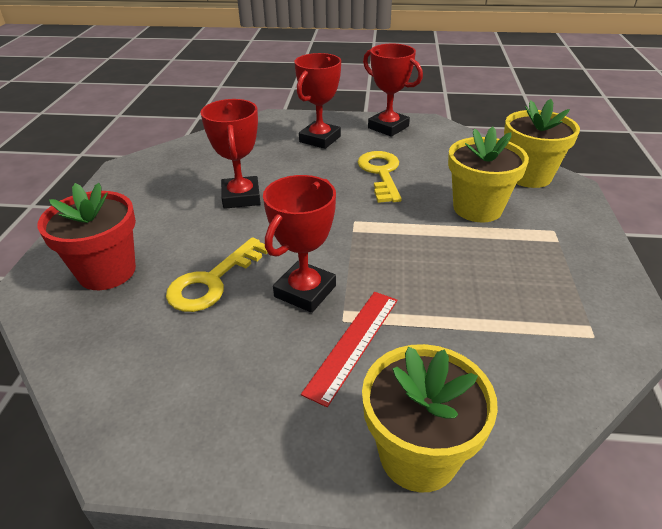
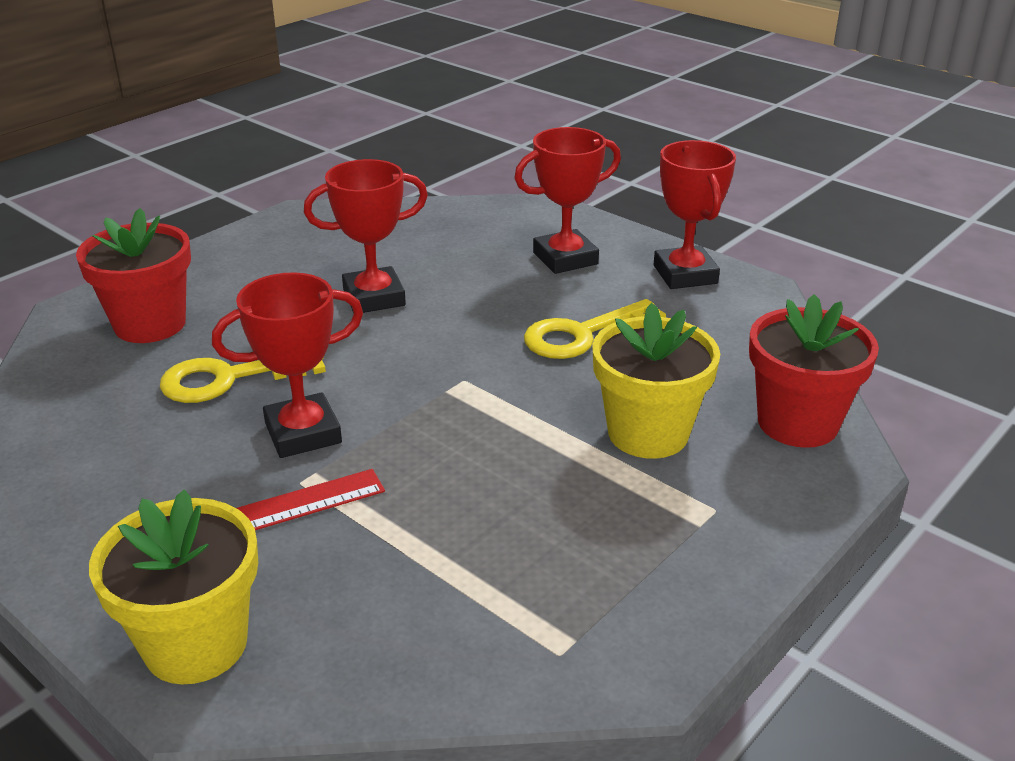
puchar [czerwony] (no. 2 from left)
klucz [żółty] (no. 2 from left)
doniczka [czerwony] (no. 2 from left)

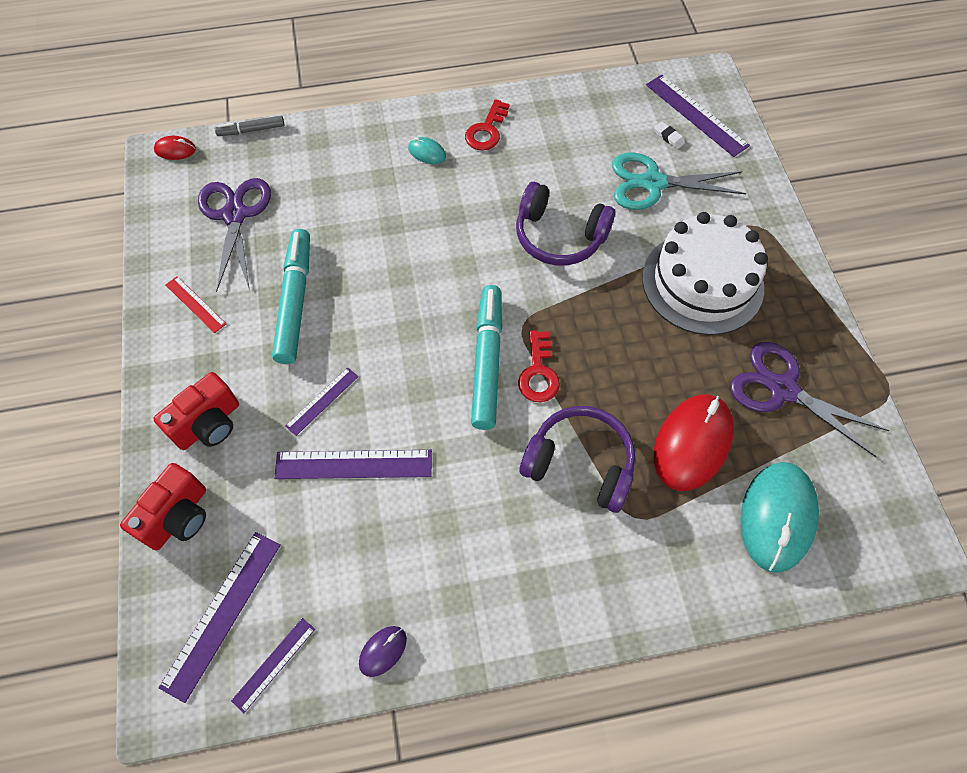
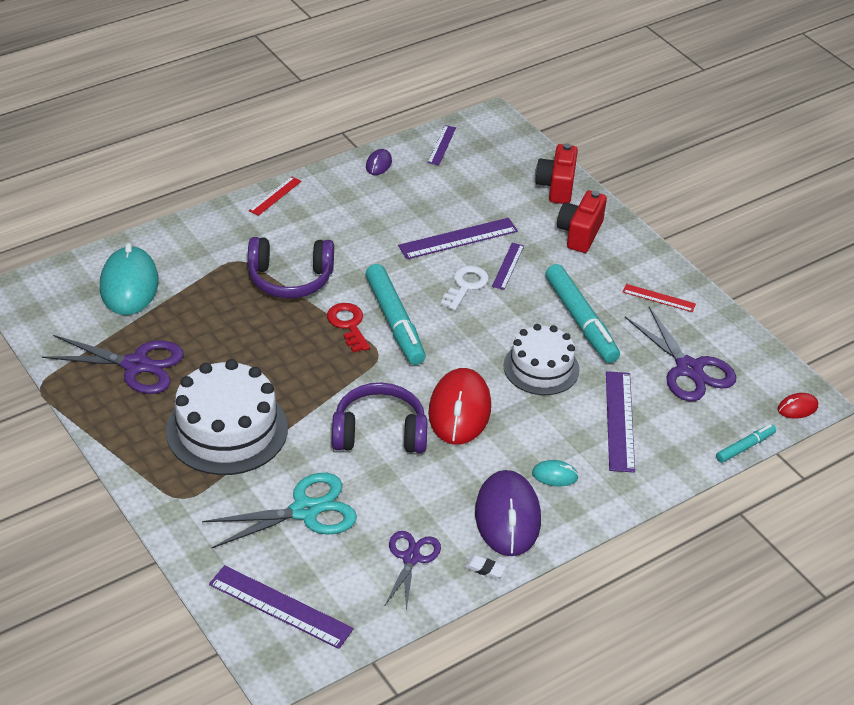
linijka [czerwony] (no. 1 from left)
nożyczki [fioletowy] (no. 2 from left)
myszka [czerwony] (no. 1 from left)
klucz [biały]
gumka do mazania [biały]
myszka [fioletowy] (no. 2 from left)
tort [biały] (no. 2 from left)
linijka [fioletowy] (no. 5 from left)
flamaster [turkusowy] (no. 3 from left)

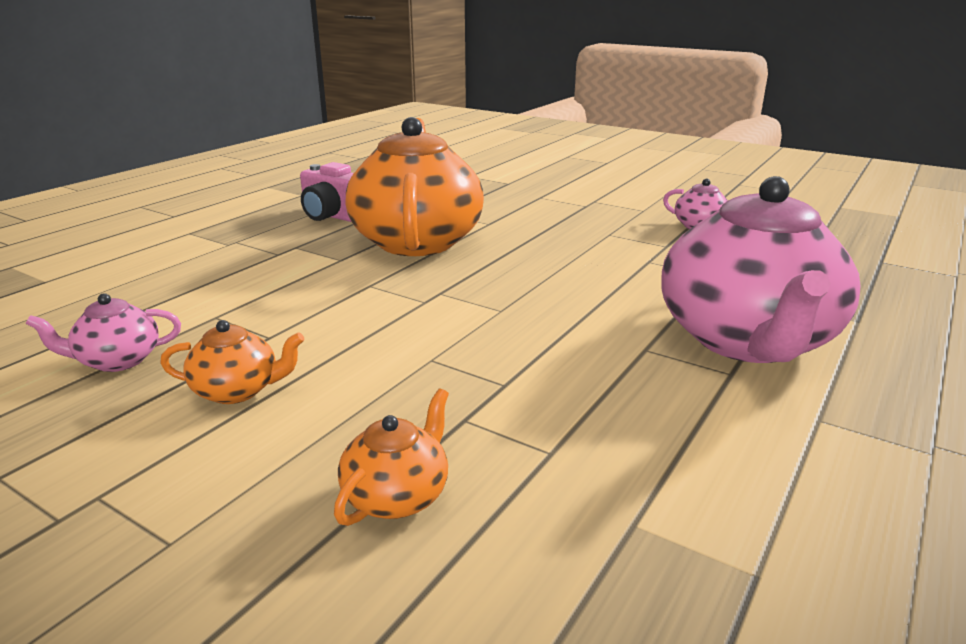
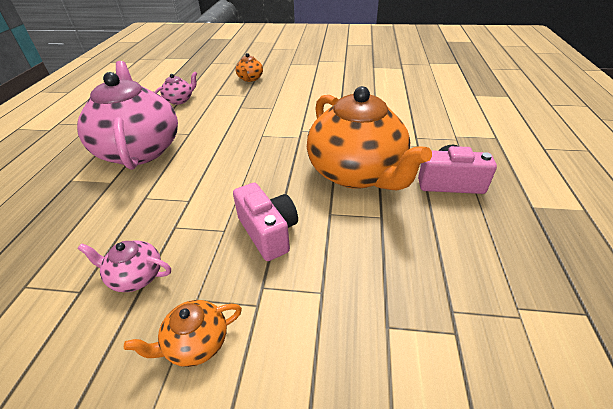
imbryk [pomarańczowy] (no. 1 from left)
imbryk [różowy] (no. 3 from left)
aparat fotograficzny [różowy] (no. 1 from left)

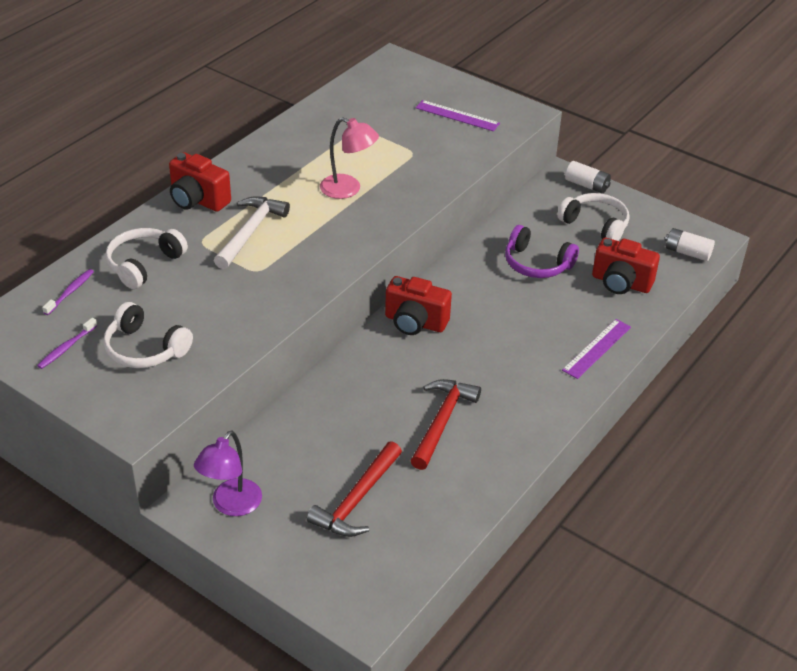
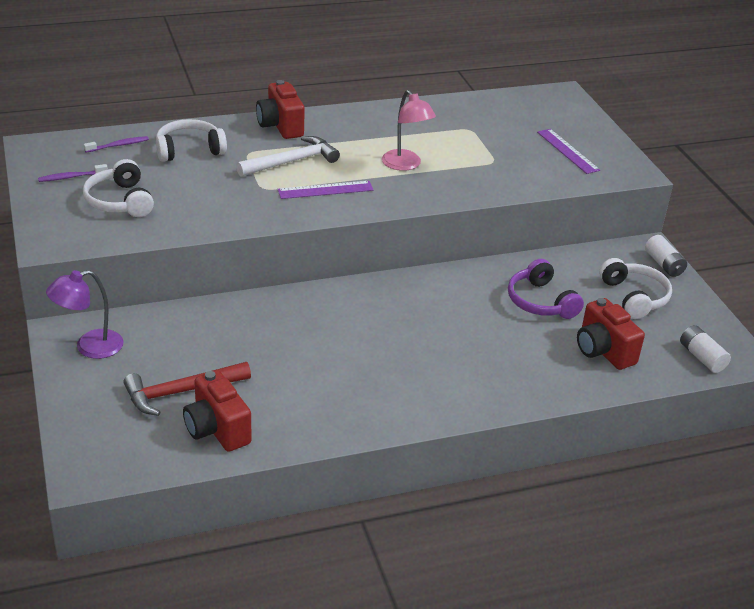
aparat fotograficzny [czerwony] (no. 1 from left)
linijka [fioletowy] (no. 1 from left)
młotek [czerwony] (no. 2 from left in the first image)

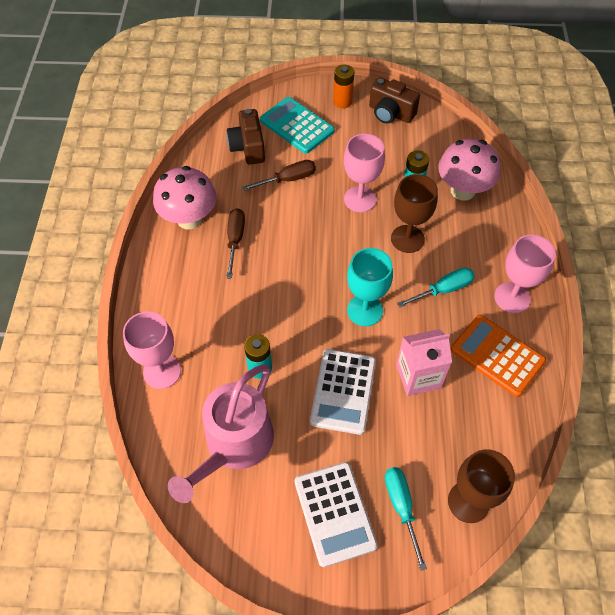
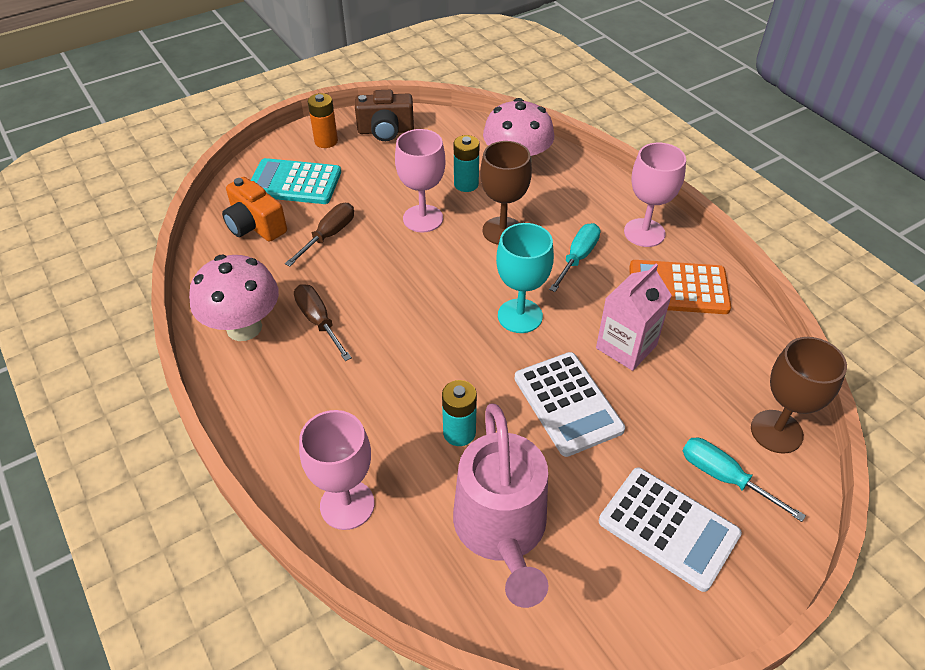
aparat fotograficzny [pomarańczowy]

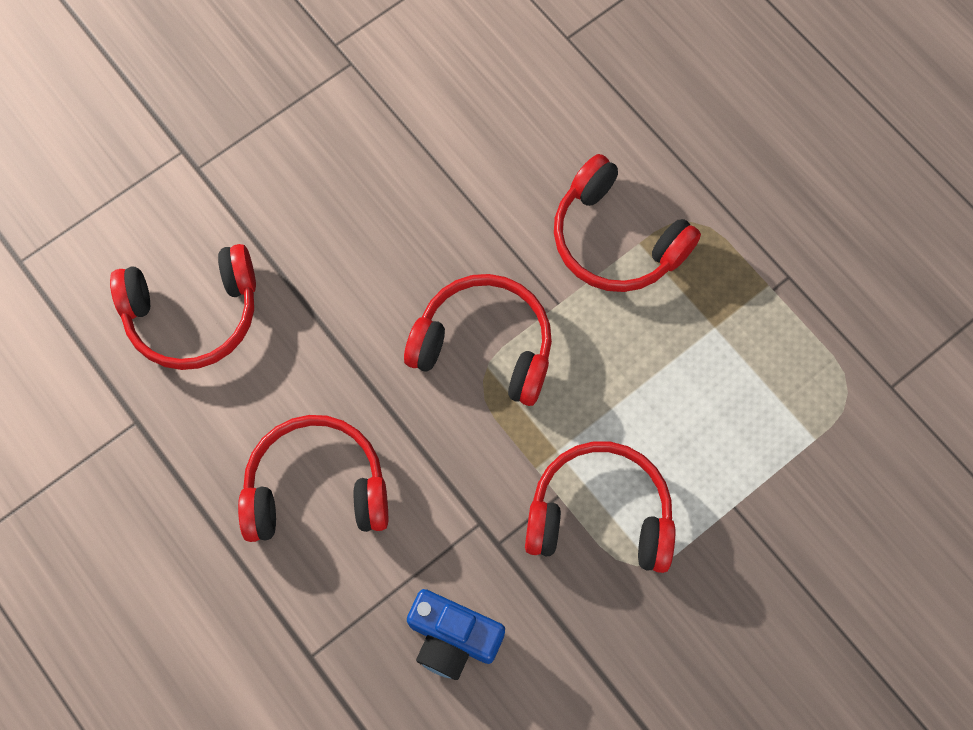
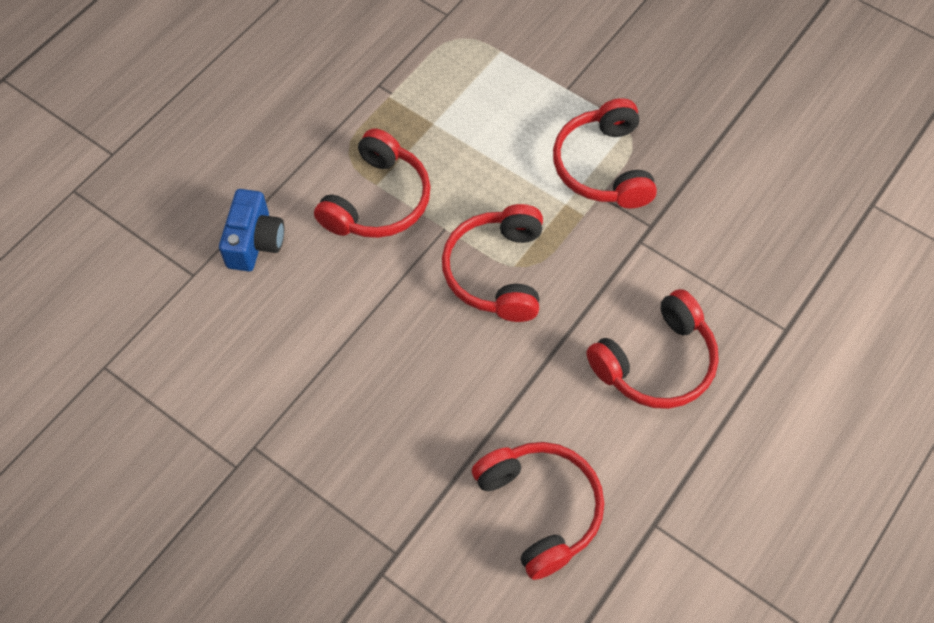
aparat fotograficzny [niebieski]
słuchawki [czerwony] (no. 5 from left)

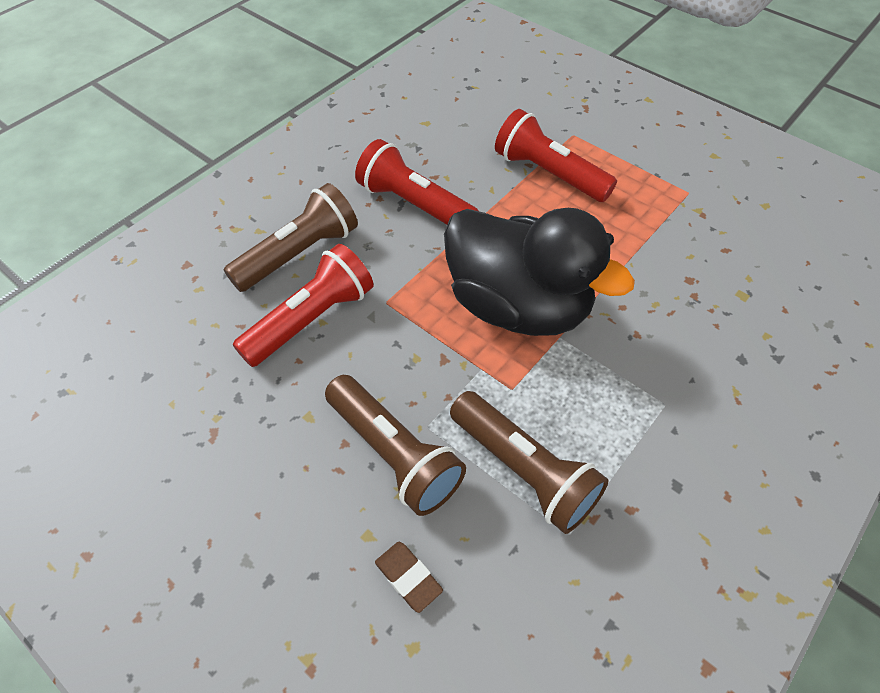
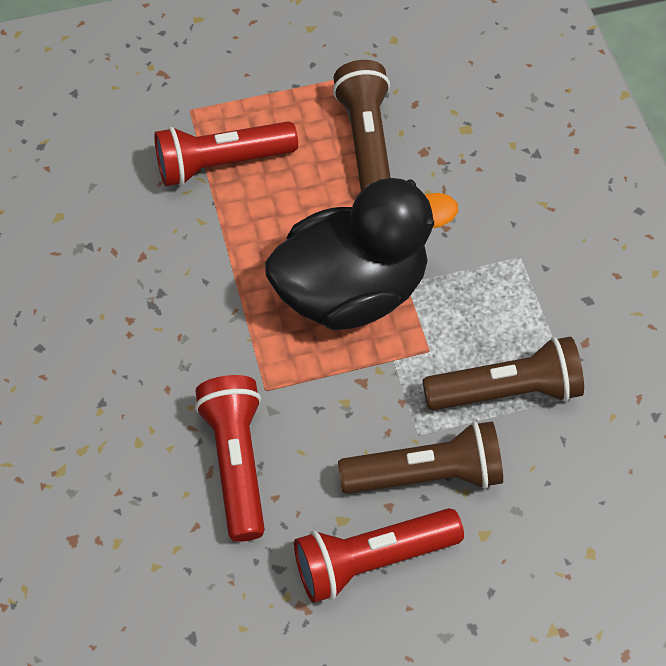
latarka [czerwony] (no. 3 from left)
latarka [brązowy] (no. 1 from left)
gumka do mazania [brązowy]

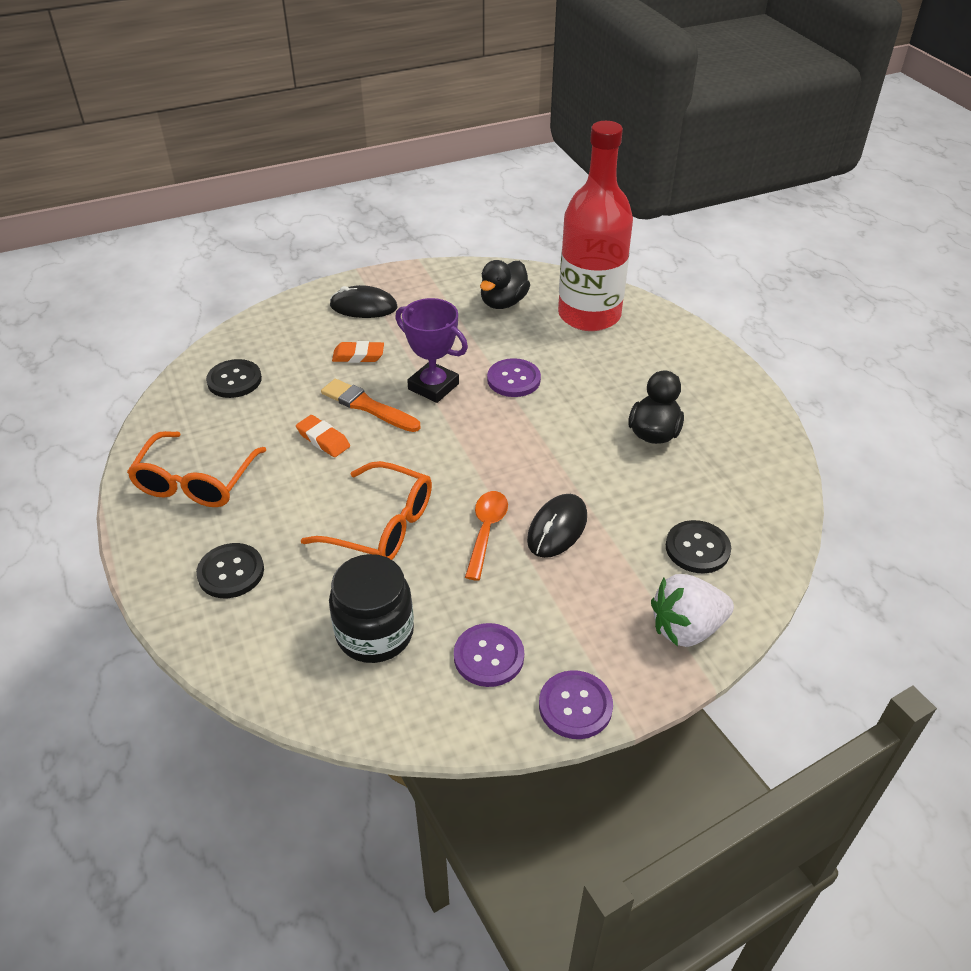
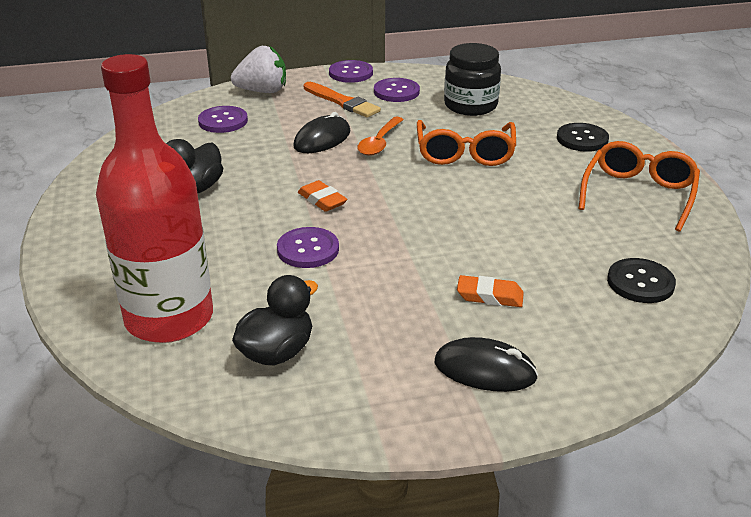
guzik [fioletowy] (no. 1 from left)
gumka do mazania [pomarańczowy] (no. 1 from left)
pędzel [pomarańczowy]
okulary [pomarańczowy] (no. 1 from left)
puchar [fioletowy]

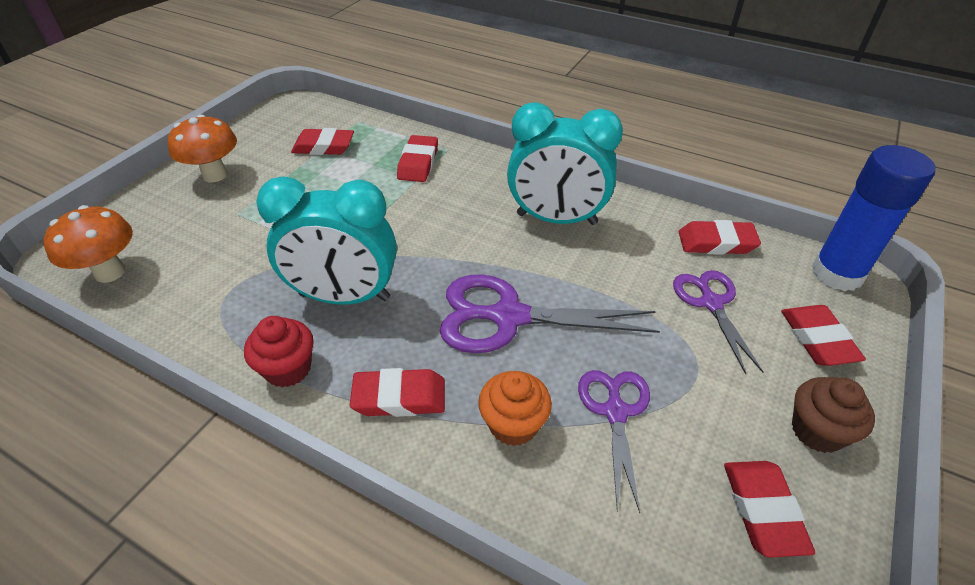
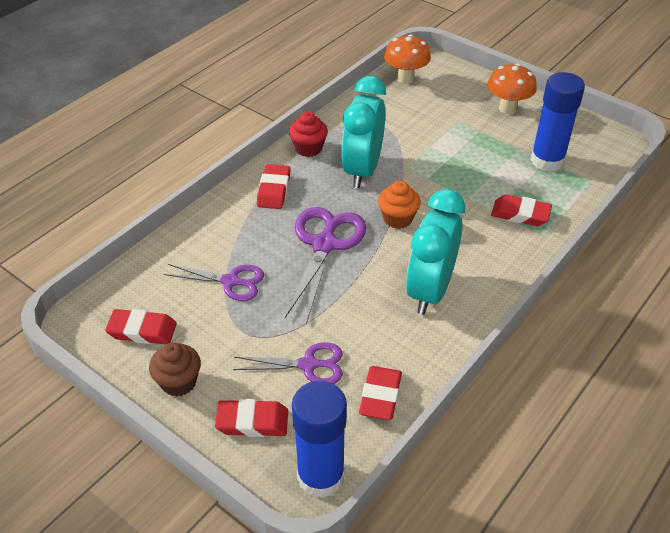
muffinka [pomarańczowy]
klej w sztyfcie [niebieski] (no. 2 from left)

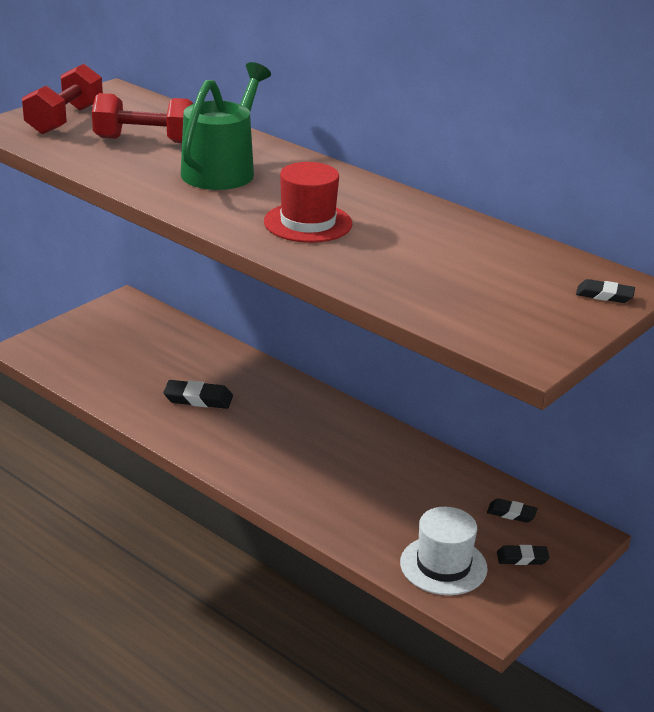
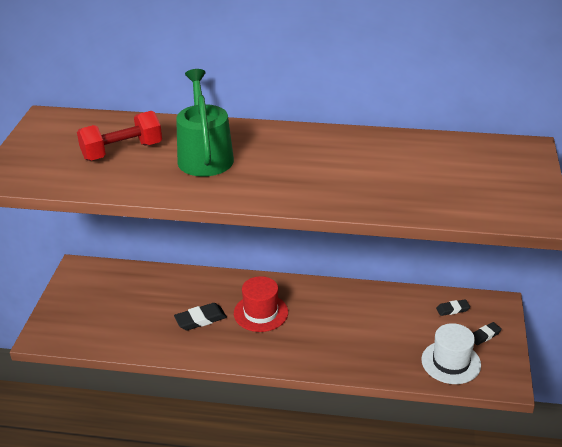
kapelusz [czerwony]
hantel [czerwony] (no. 1 from left in the first image)
gumka do mazania [czarny] (no. 4 from left in the first image)

